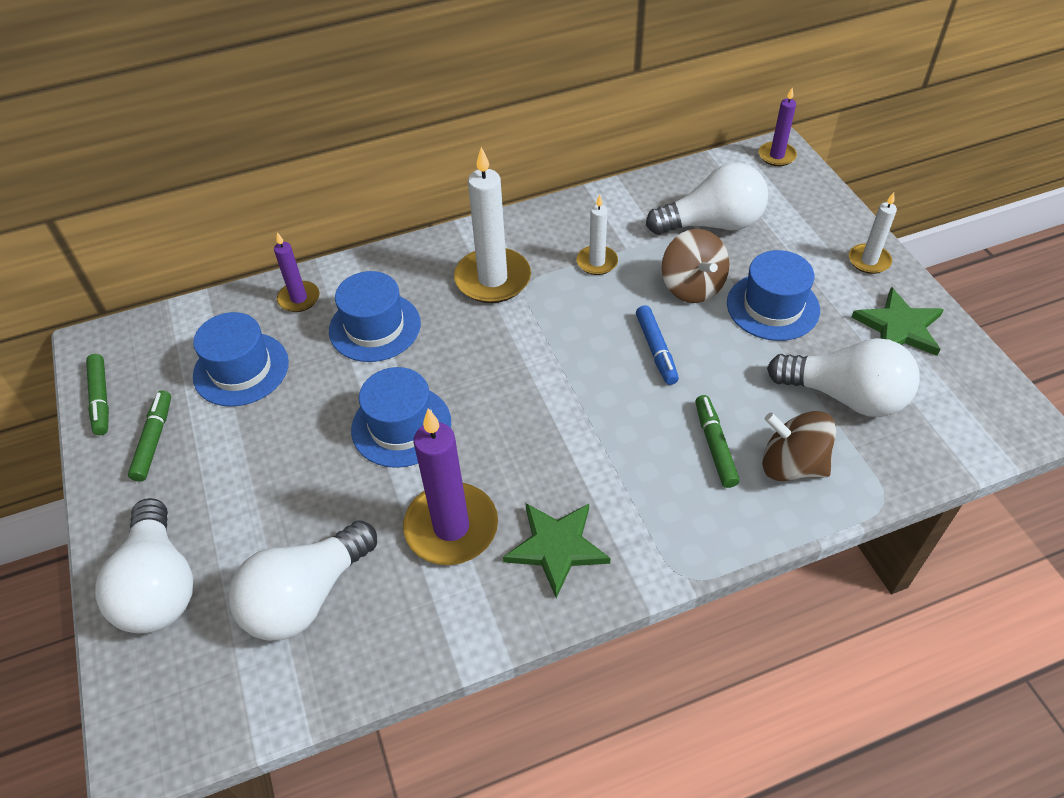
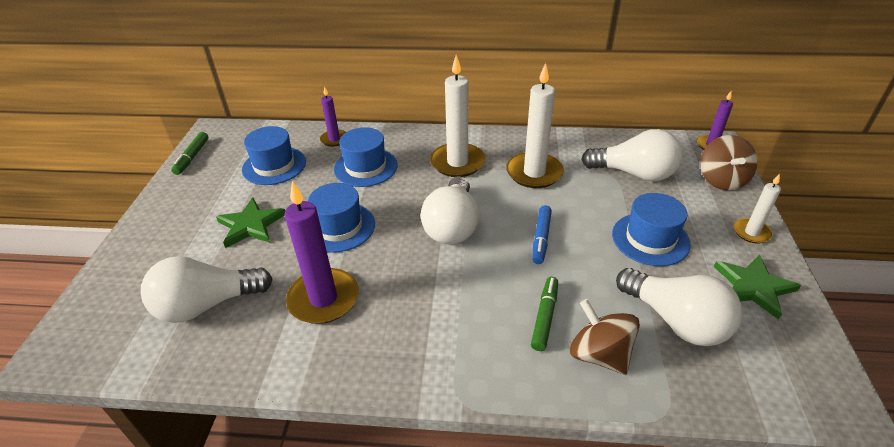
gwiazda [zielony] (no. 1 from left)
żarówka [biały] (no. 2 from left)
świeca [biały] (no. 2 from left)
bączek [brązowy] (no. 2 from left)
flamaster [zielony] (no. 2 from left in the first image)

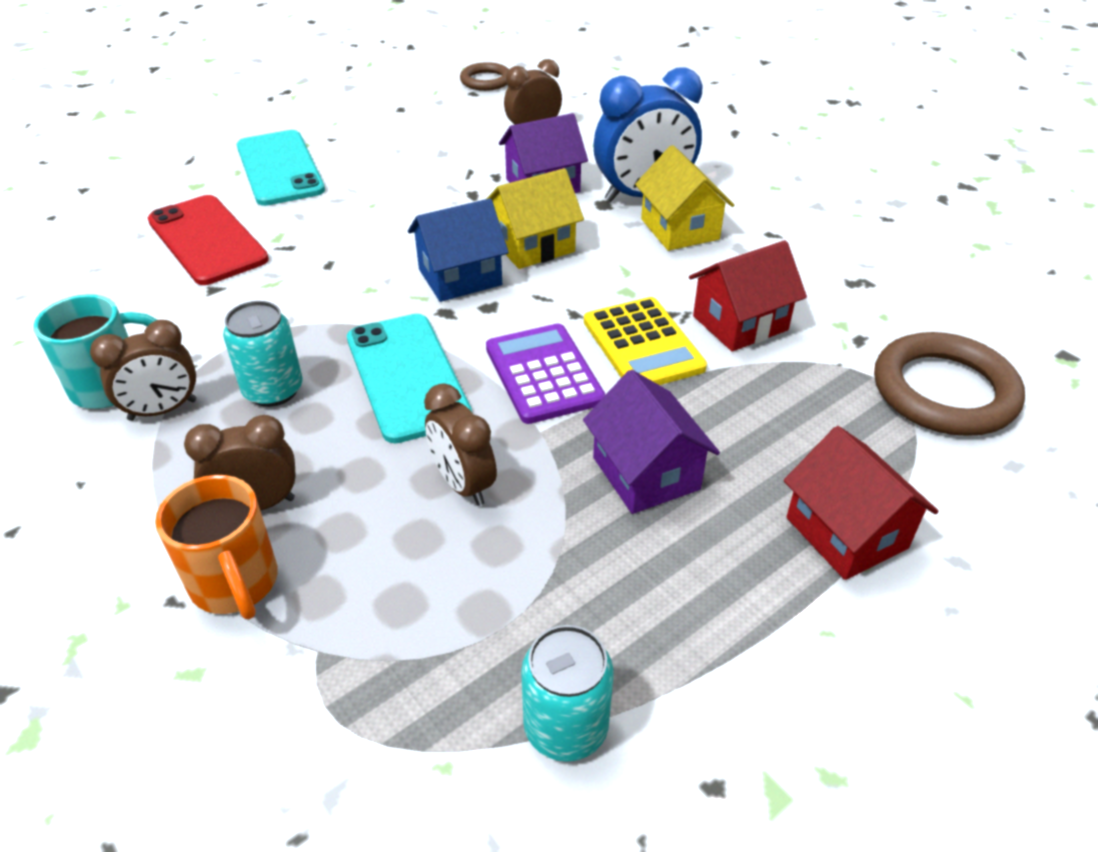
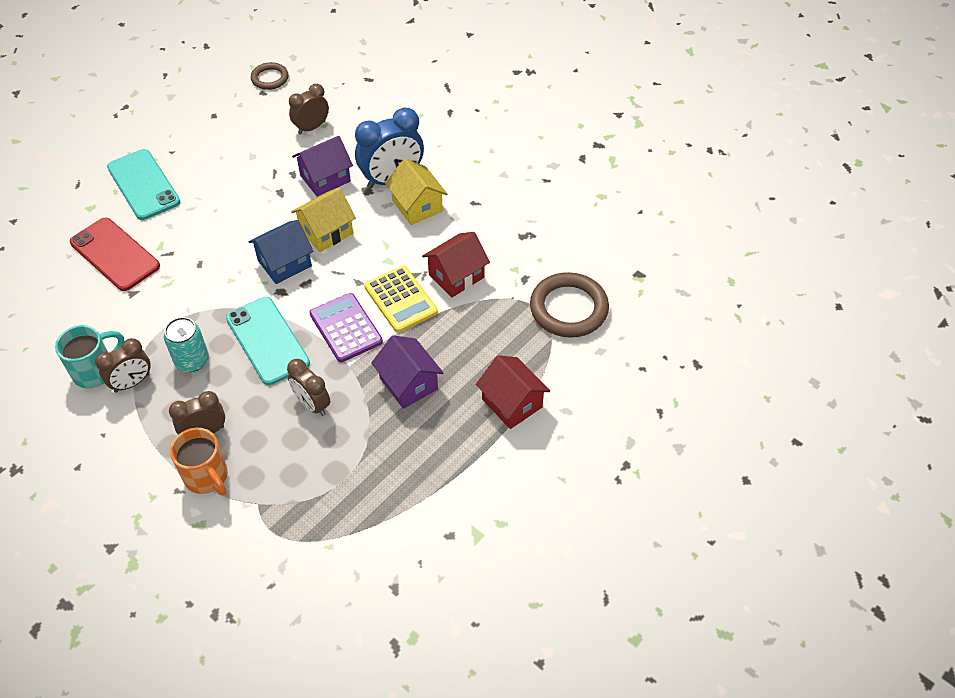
puszka [turkusowy] (no. 2 from left in the first image)

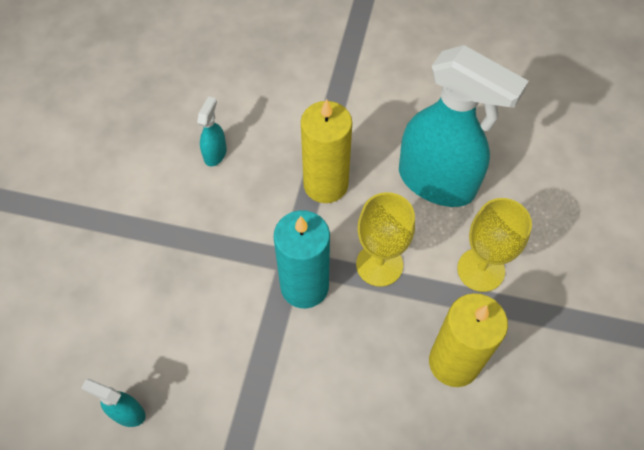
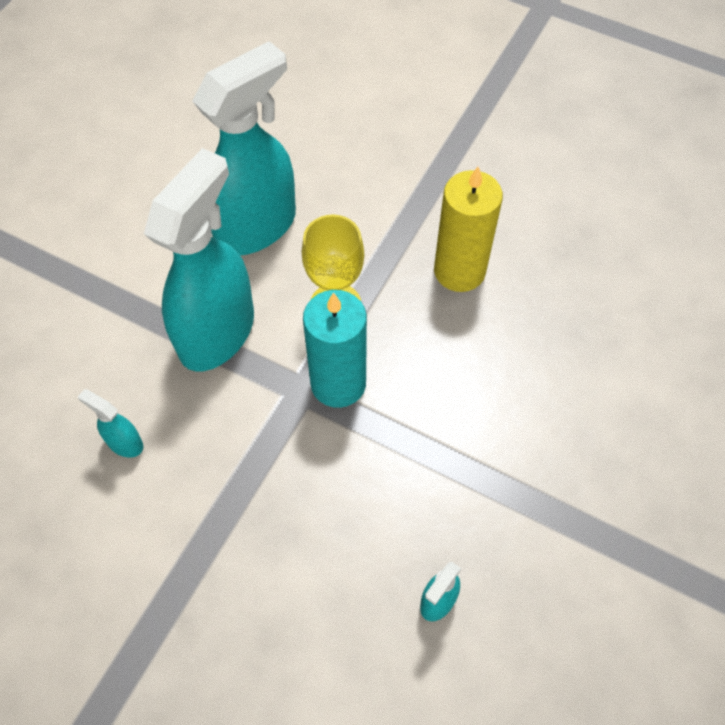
spryskiwacz [turkusowy] (no. 2 from left)
kielich [żółty] (no. 2 from left in the first image)

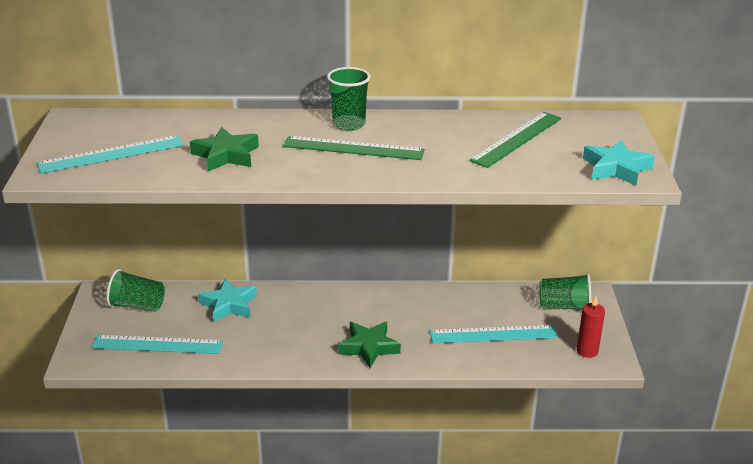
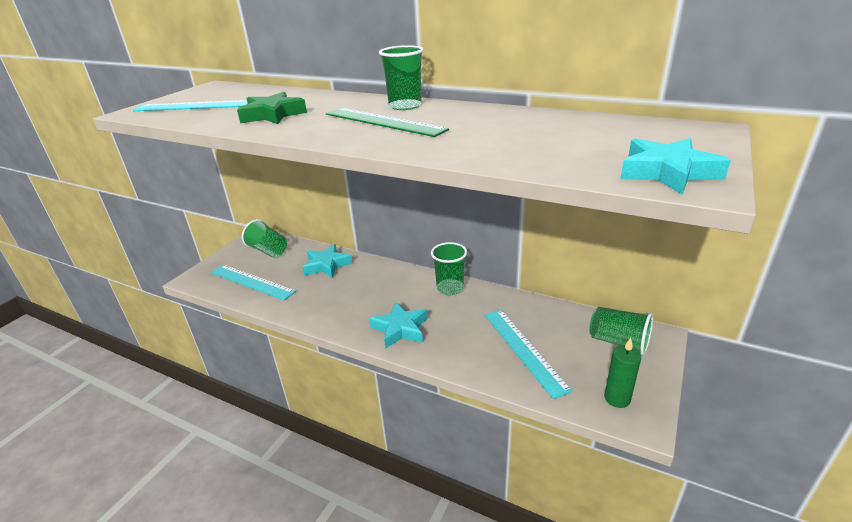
gwiazda [turkusowy] (no. 2 from left)
szklanka [zielony] (no. 3 from left)
linijka [turkusowy] (no. 3 from left)
świeca [zielony]
linijka [zielony] (no. 2 from left in the first image)

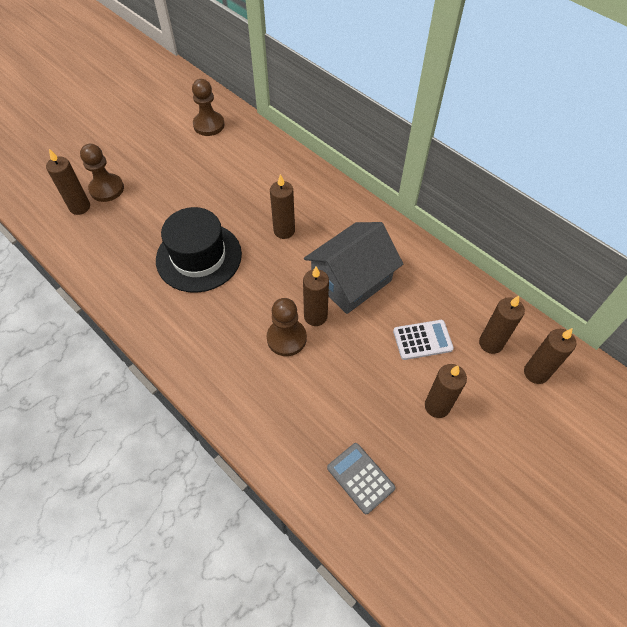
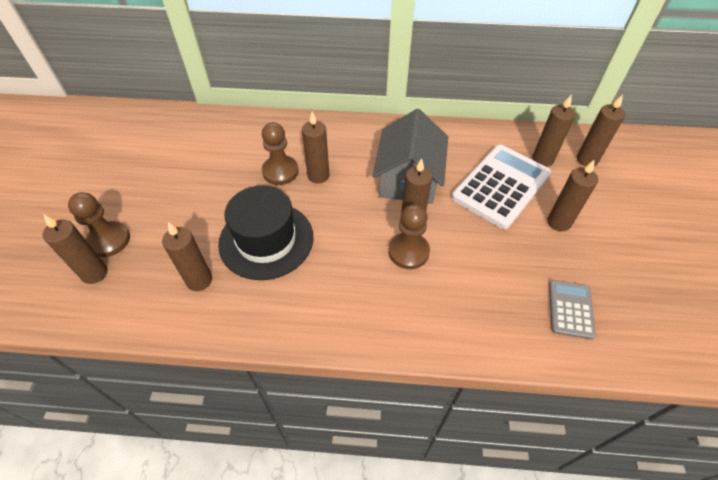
świeca [brązowy] (no. 2 from left)
pionek [brązowy] (no. 2 from left)
kalkulator [biały]
kalkulator [szary]

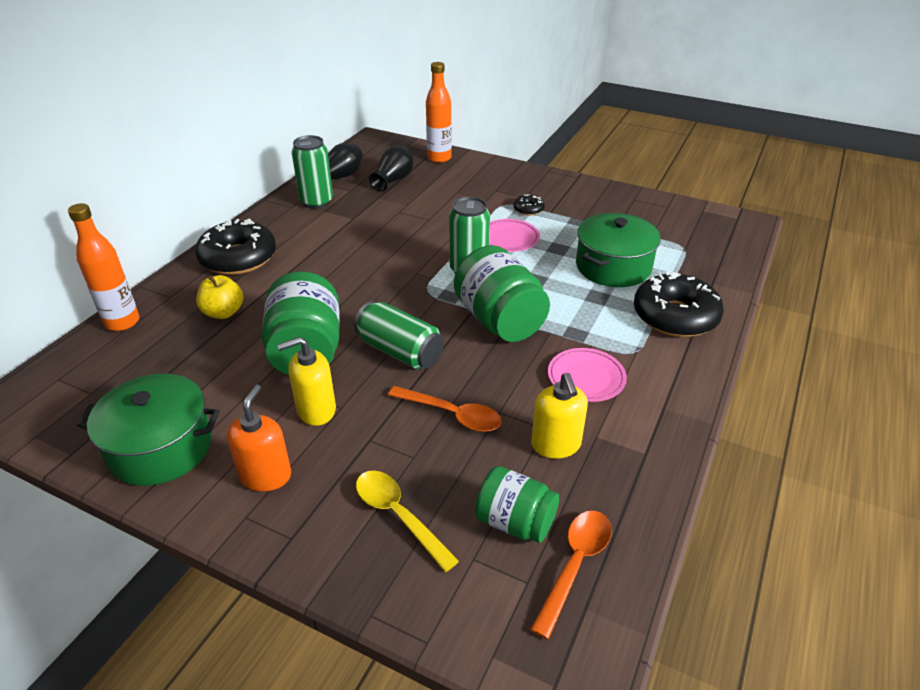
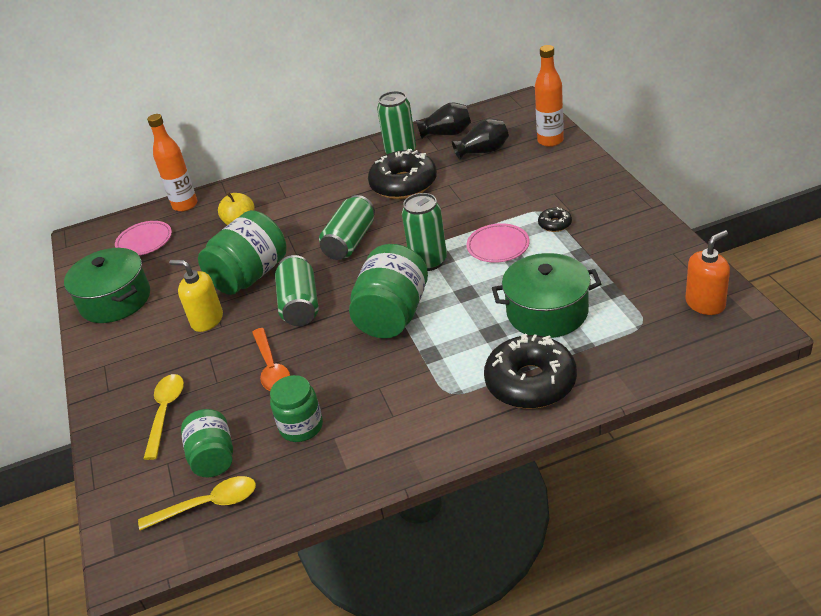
talerz [różowy] (no. 1 from left)
łyżka [żółty] (no. 2 from left)
słoik [zielony] (no. 3 from left)
puszka [zielony] (no. 2 from left)
donut [czarny] (no. 1 from left)
dozownik mydła [pomarańczowy]

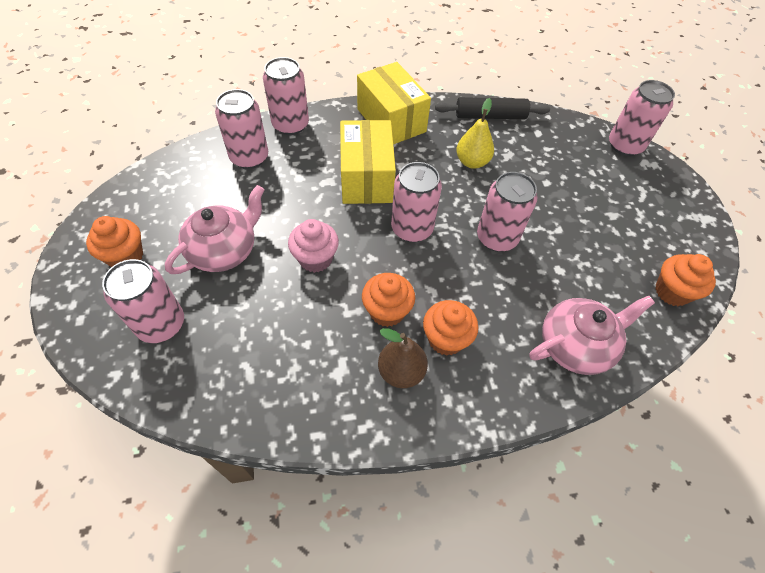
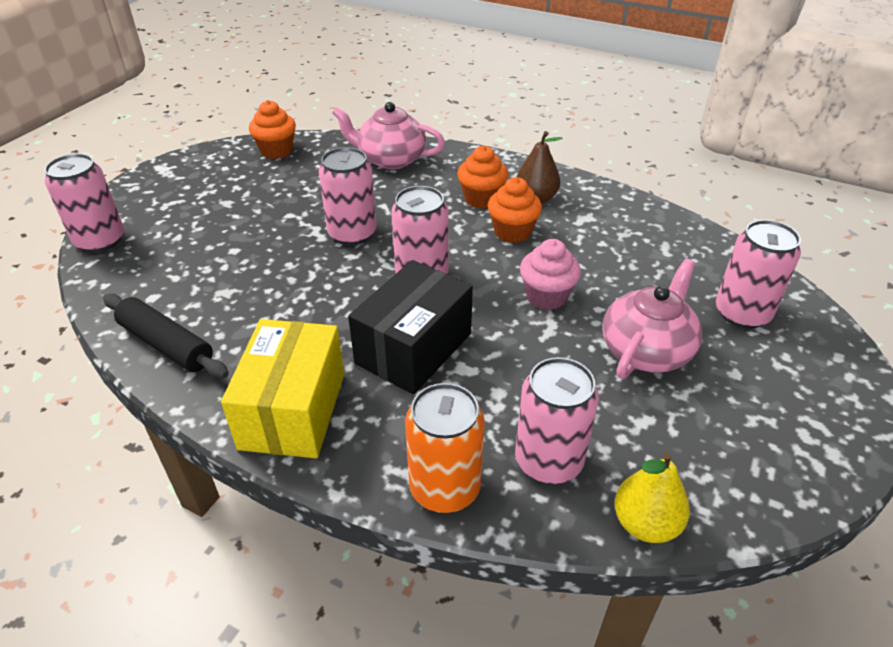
pudełko [czarny]
puszka [pomarańczowy]
imbryk [różowy] (no. 2 from left)
gruszka [żółty]
muffinka [pomarańczowy] (no. 1 from left in the first image)

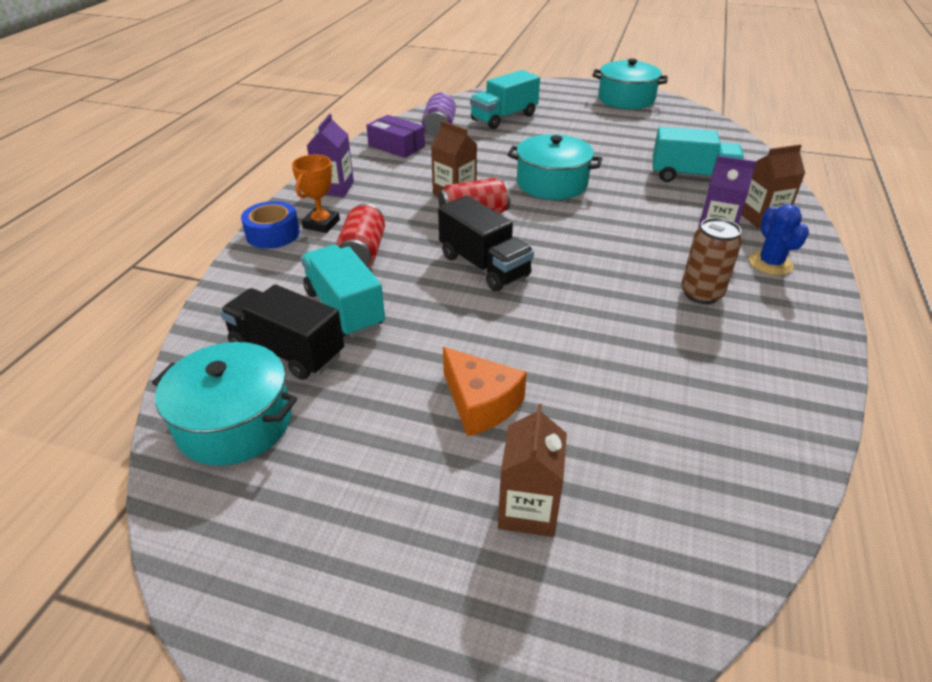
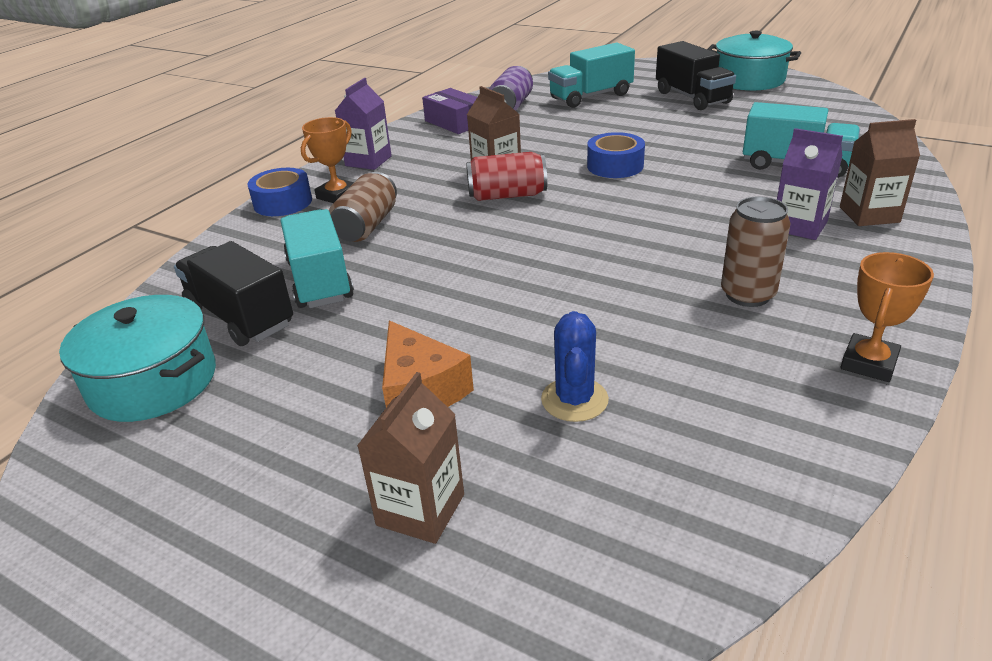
puszka [brązowy] (no. 1 from left)
kaktus [niebieski]
taśma klejąca [niebieski] (no. 2 from left)
ciężarówka [czarny] (no. 2 from left)
puchar [pomarańczowy] (no. 2 from left)

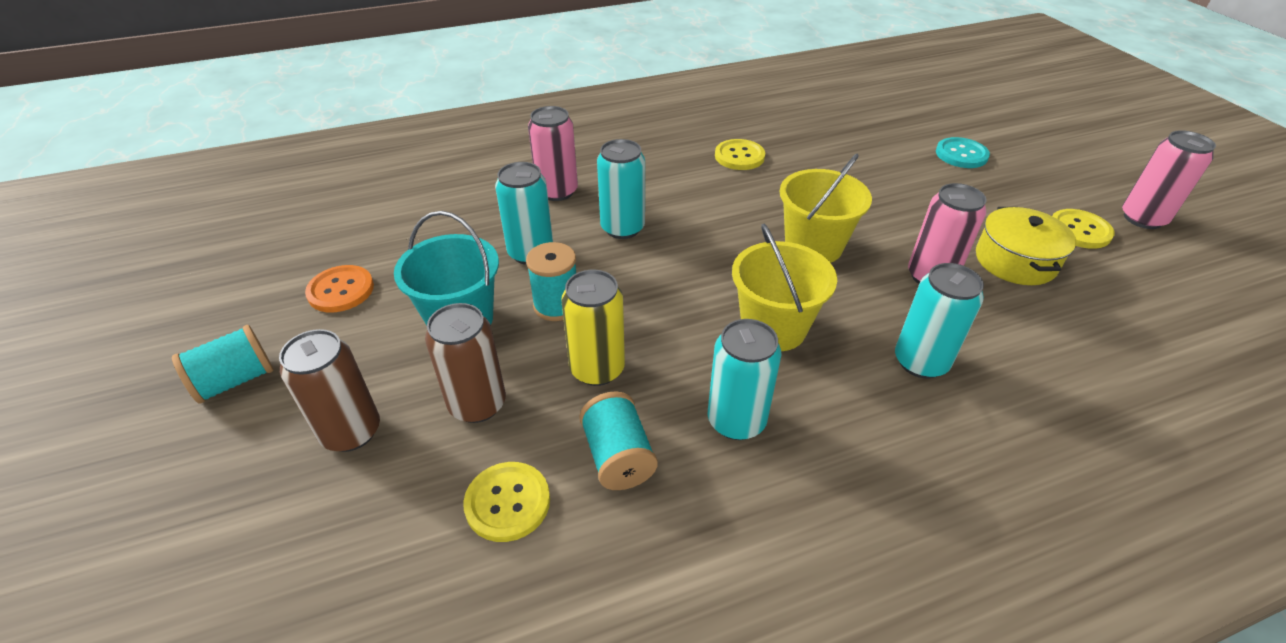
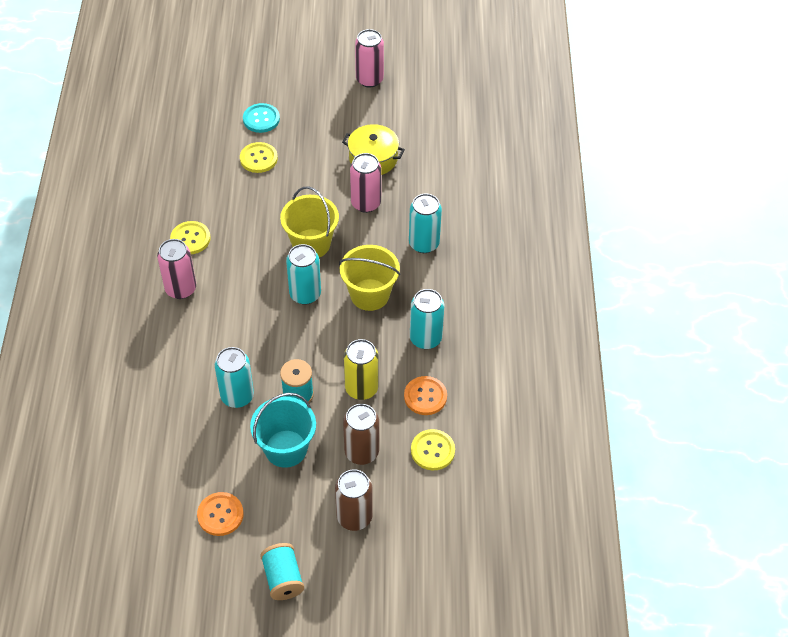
puszka [różowy] (no. 1 from left)
guzik [żółty] (no. 2 from left)
puszka [turkusowy] (no. 2 from left)
guzik [pomarańczowy] (no. 2 from left)

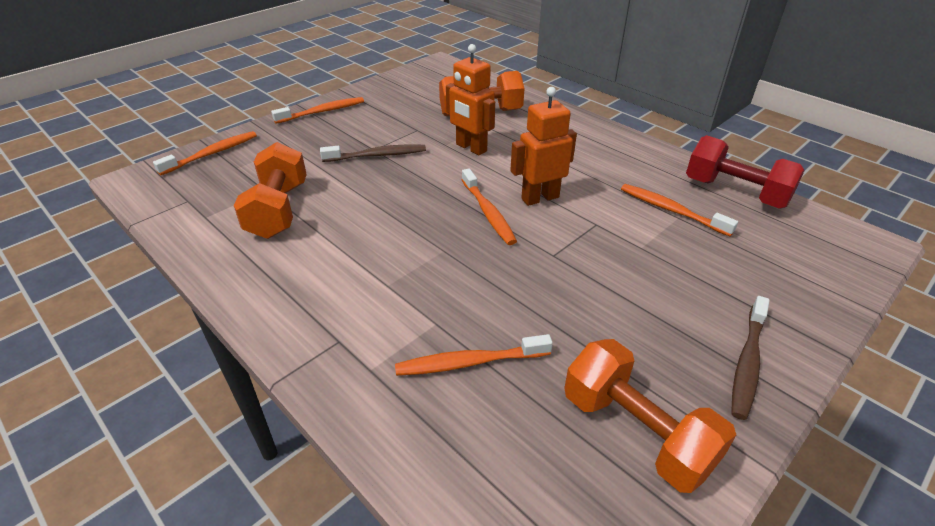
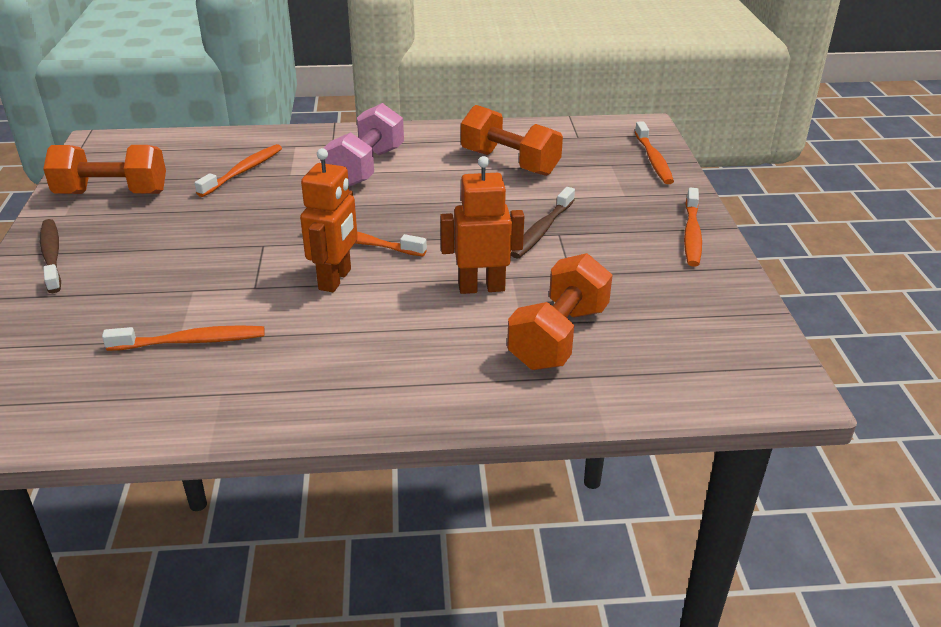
hantel [różowy]
hantel [czerwony]

